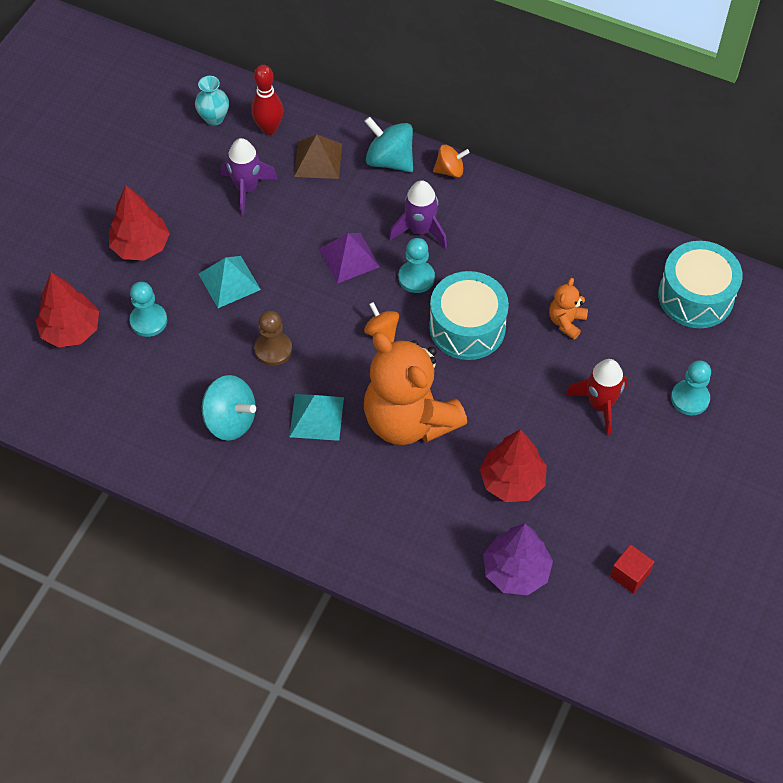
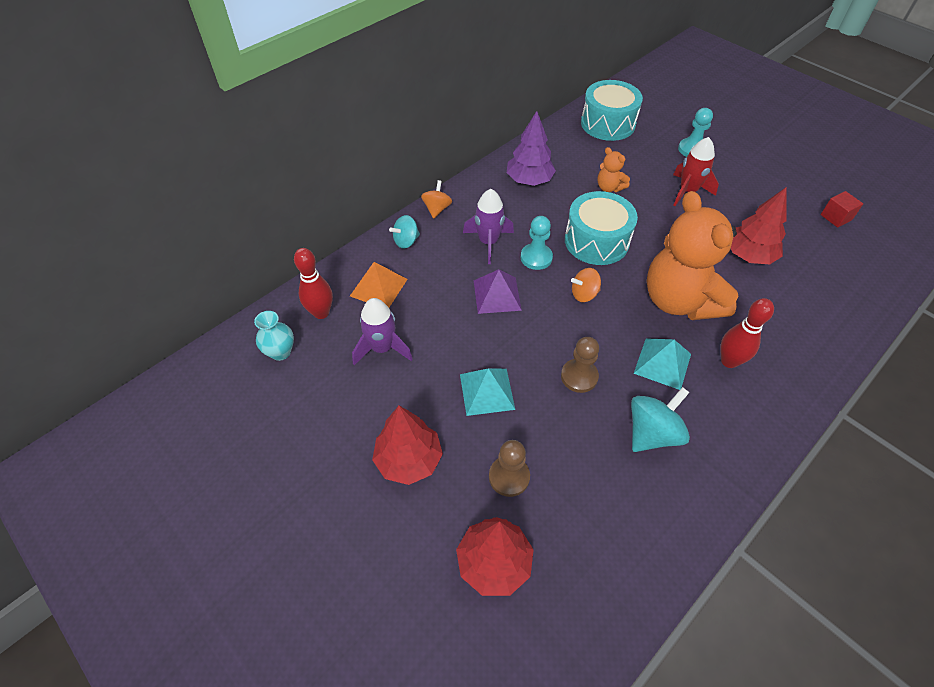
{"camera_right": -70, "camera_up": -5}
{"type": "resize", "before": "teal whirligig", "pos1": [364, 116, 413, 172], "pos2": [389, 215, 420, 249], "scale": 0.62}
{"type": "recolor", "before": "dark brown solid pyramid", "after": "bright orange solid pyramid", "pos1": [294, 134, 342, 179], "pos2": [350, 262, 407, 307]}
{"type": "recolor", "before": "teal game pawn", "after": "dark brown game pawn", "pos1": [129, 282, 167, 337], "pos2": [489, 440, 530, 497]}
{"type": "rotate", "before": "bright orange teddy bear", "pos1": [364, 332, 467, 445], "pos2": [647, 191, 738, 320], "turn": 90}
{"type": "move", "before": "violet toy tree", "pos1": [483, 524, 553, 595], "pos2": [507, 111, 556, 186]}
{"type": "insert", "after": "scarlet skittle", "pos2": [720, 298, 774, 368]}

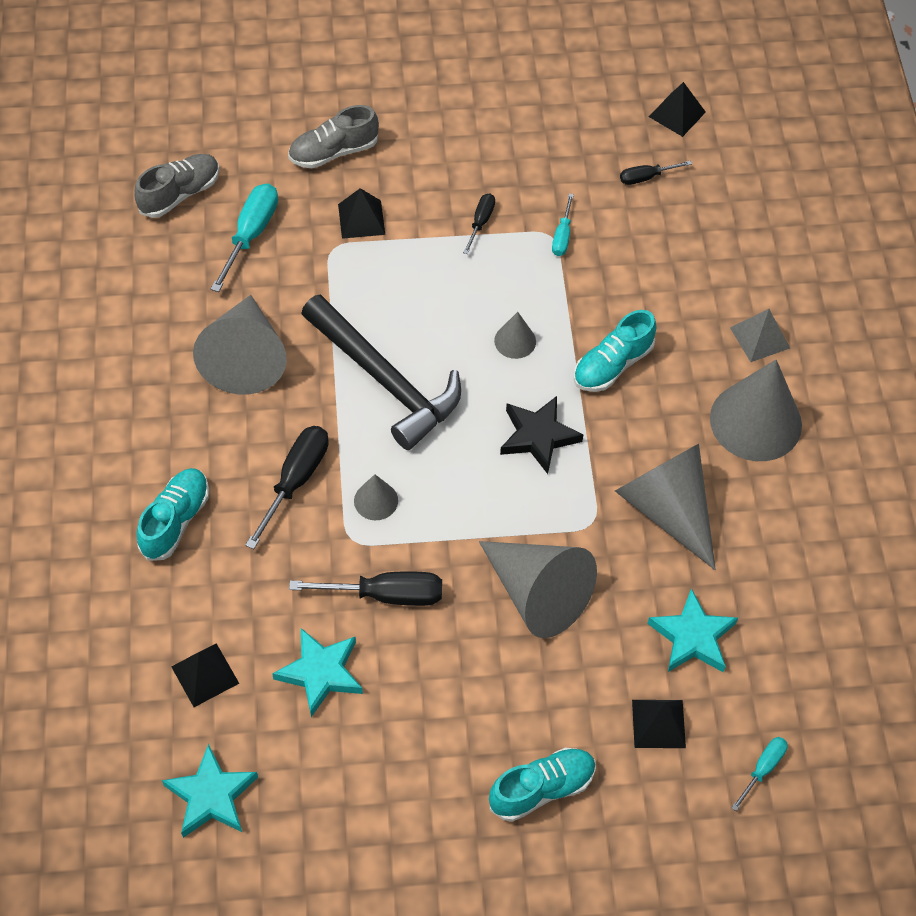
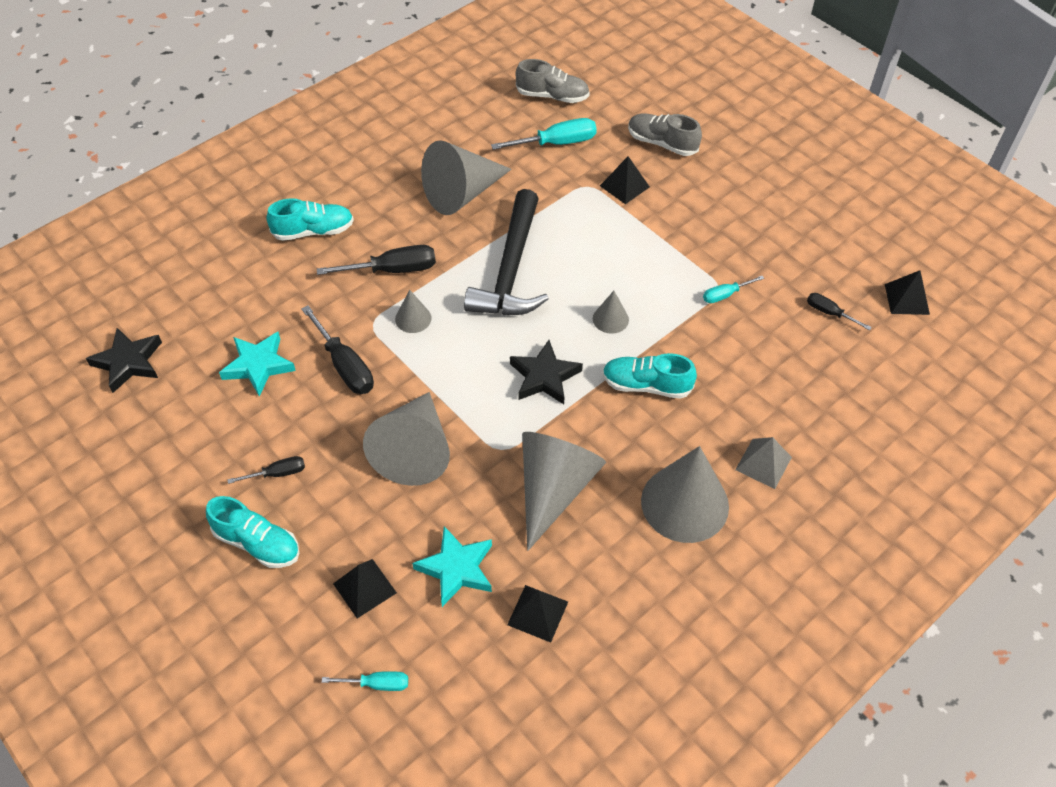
{"camera_right": 55, "camera_up": -5}
{"type": "move", "before": "jet-black flat screwdriver", "pos1": [463, 194, 495, 254], "pos2": [227, 456, 305, 484]}
{"type": "move", "before": "jet-black solid pyramid", "pos1": [172, 643, 239, 707], "pos2": [507, 585, 568, 642]}
{"type": "recolor", "before": "teal star", "after": "jet-black star", "pos1": [162, 744, 258, 838], "pos2": [86, 328, 162, 393]}

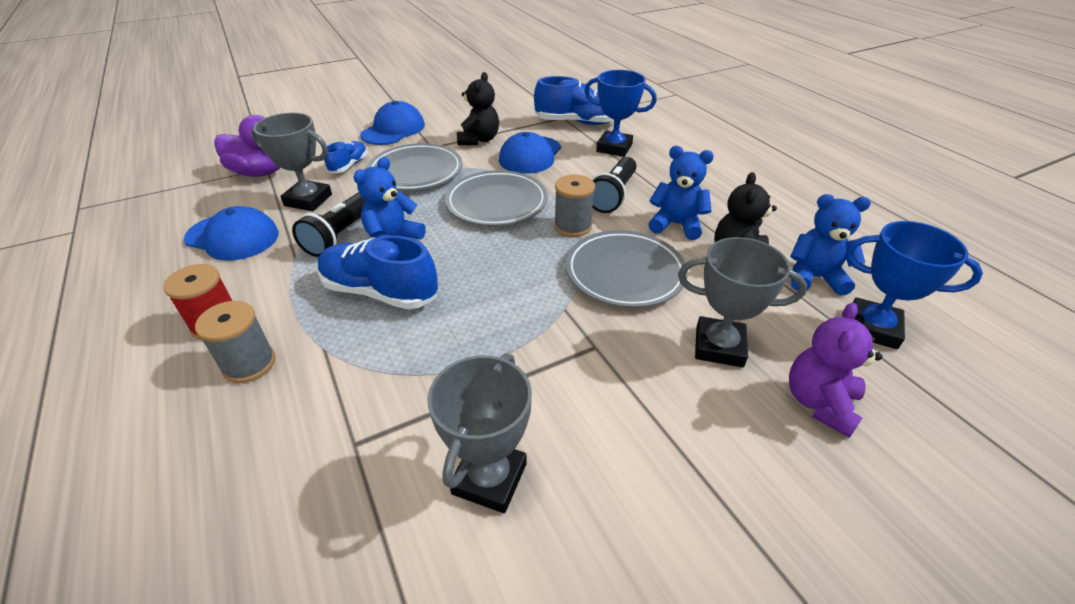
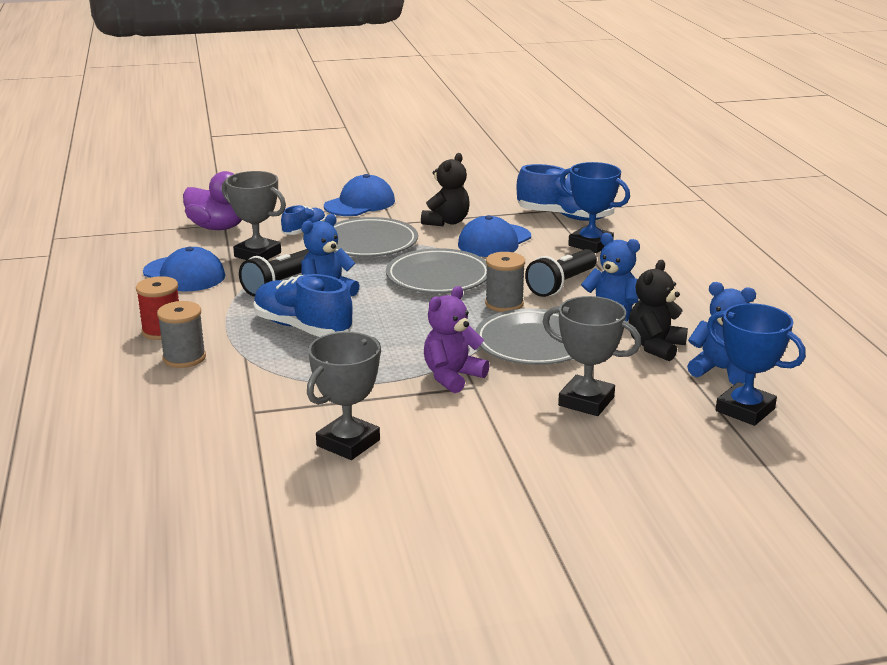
{"camera_right": 15, "camera_up": -15}
{"type": "move", "before": "violet teddy bear", "pos1": [789, 302, 882, 438], "pos2": [424, 286, 490, 393]}

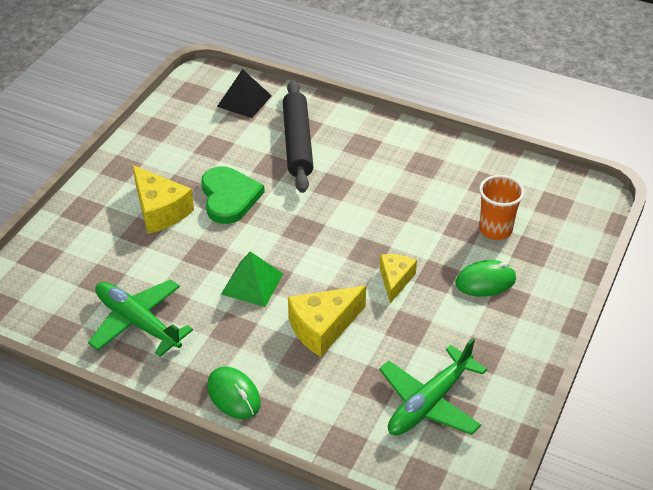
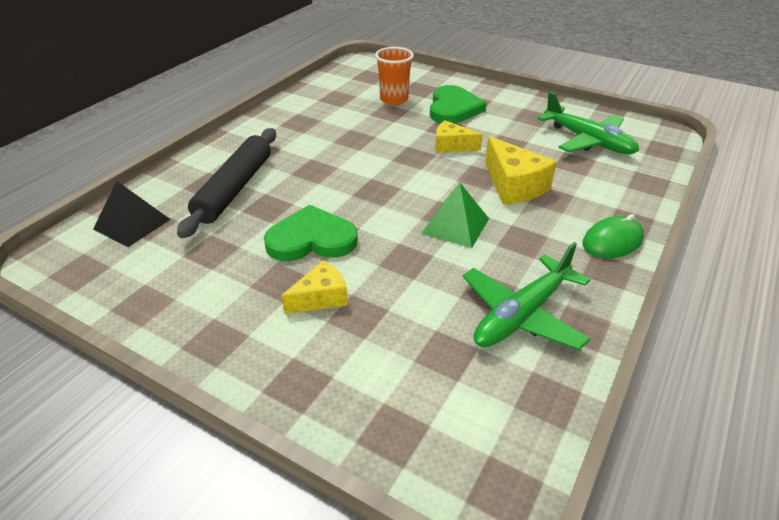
{"camera_right": -85, "camera_up": -5}
{"type": "rotate", "before": "jet-black rolling pin", "pos1": [283, 80, 313, 193], "pos2": [177, 128, 276, 238], "turn": -75}
{"type": "resize", "before": "yellow cheese", "pos1": [132, 165, 194, 234], "pos2": [281, 260, 348, 314], "scale": 0.64}
{"type": "replace", "before": "green computer mouse", "after": "green heart", "pos1": [455, 260, 516, 297], "pos2": [430, 85, 487, 124]}

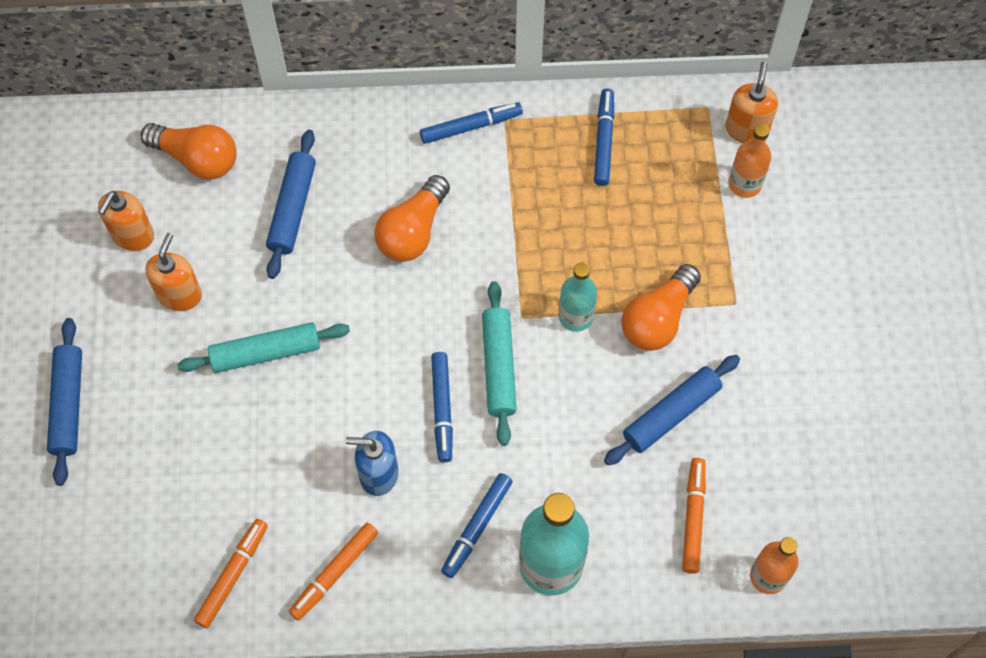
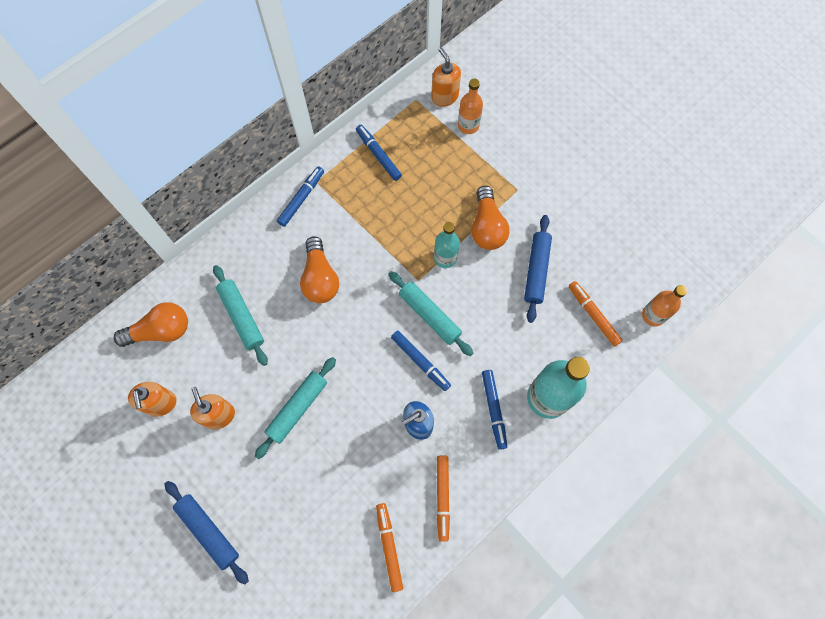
{"camera_right": -40, "camera_up": 5}
{"type": "recolor", "before": "blue rolling pin", "after": "teal rolling pin", "pos1": [266, 130, 316, 279], "pos2": [213, 265, 268, 366]}

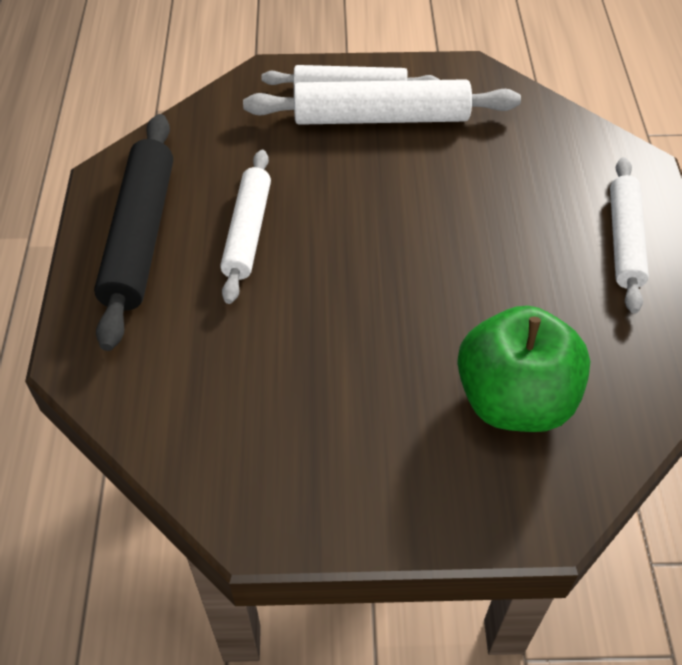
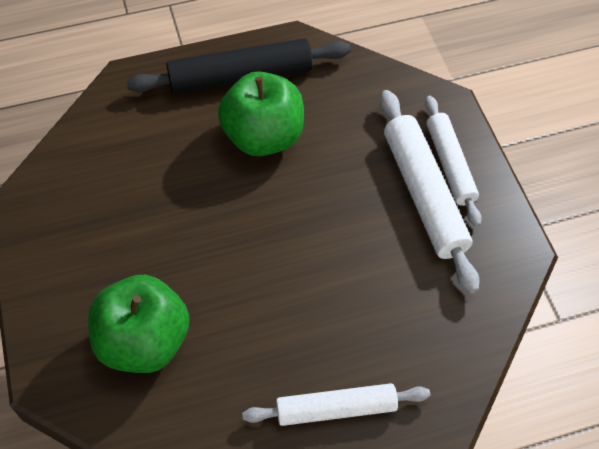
{"camera_right": 75, "camera_up": 5}
{"type": "replace", "before": "white rolling pin", "after": "green toy apple", "pos1": [220, 150, 271, 304], "pos2": [218, 71, 304, 156]}

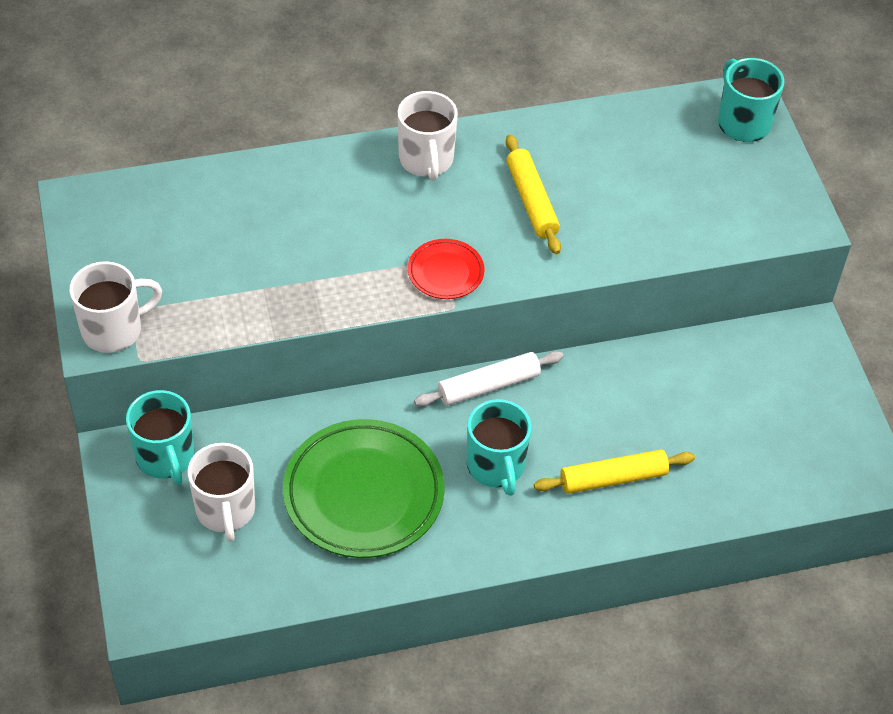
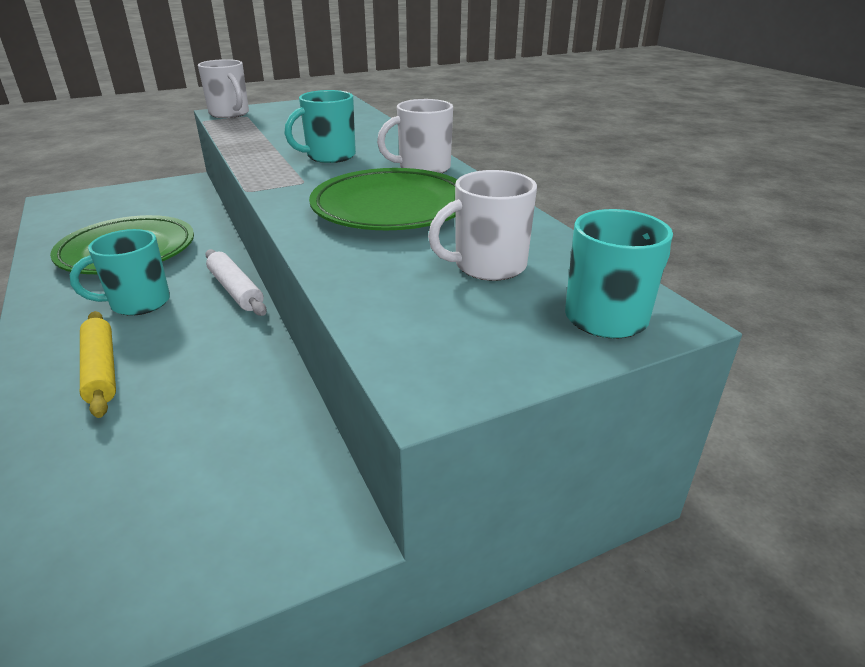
{"camera_right": 80, "camera_up": -20}
{"type": "replace", "before": "yellow rolling pin", "after": "green flat dish", "pos1": [506, 135, 561, 254], "pos2": [309, 168, 457, 230]}
{"type": "delete", "before": "scarlet flat dish", "pos1": [408, 239, 485, 299]}
{"type": "move", "before": "teal mug", "pos1": [126, 390, 194, 485], "pos2": [284, 90, 356, 163]}
{"type": "move", "before": "white mug", "pos1": [188, 443, 255, 542], "pos2": [428, 170, 537, 281]}

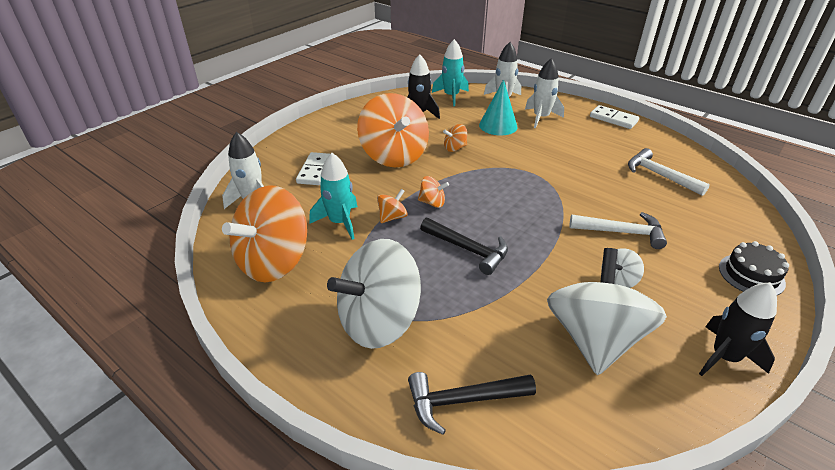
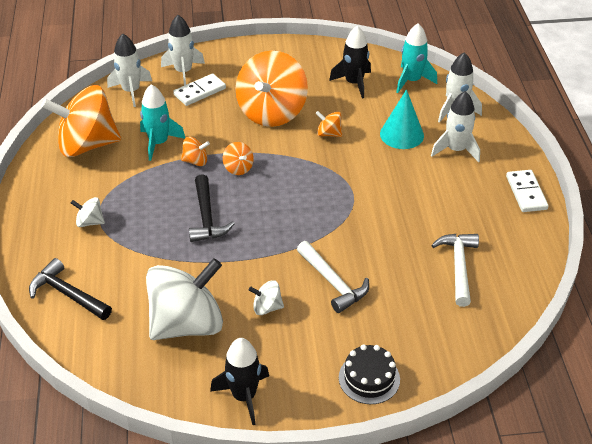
{"camera_right": 45, "camera_up": 5}
{"type": "resize", "before": "white whirligig", "pos1": [327, 239, 421, 349], "pos2": [71, 197, 105, 227], "scale": 0.42}
{"type": "insert", "after": "white spaceship", "pos2": [161, 15, 205, 86]}

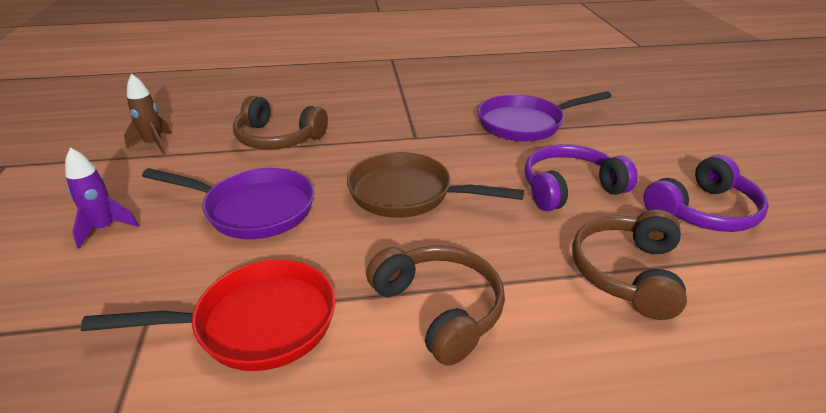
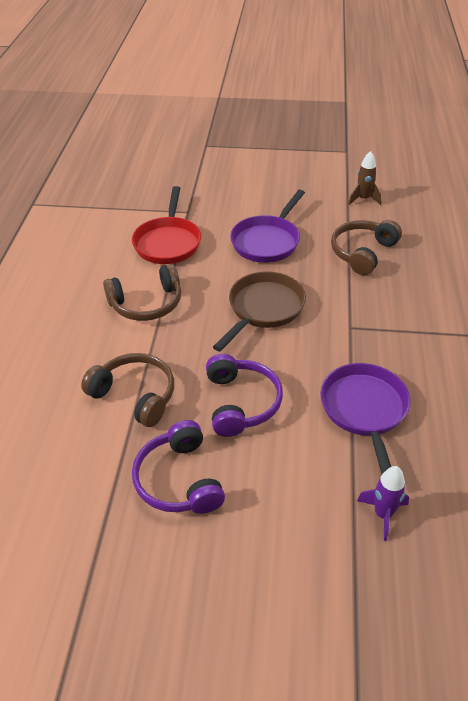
{"camera_right": 105, "camera_up": 10}
{"type": "move", "before": "violet spaceship", "pos1": [65, 147, 139, 249], "pos2": [357, 466, 409, 541]}

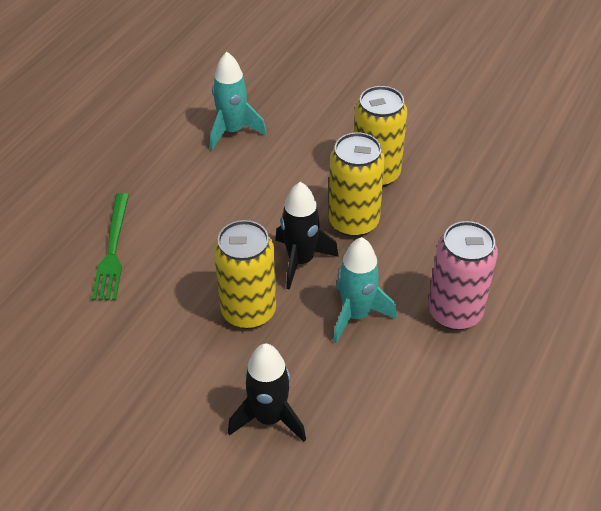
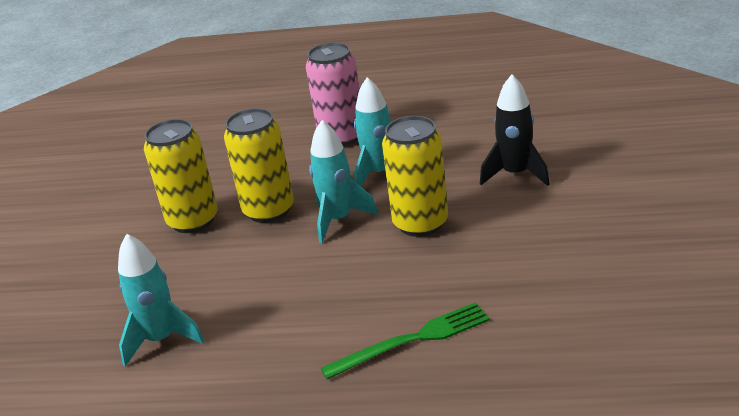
{"camera_right": -110, "camera_up": -15}
{"type": "recolor", "before": "jet-black spaceship", "after": "teal spaceship", "pos1": [275, 182, 339, 290], "pos2": [309, 120, 378, 243]}

